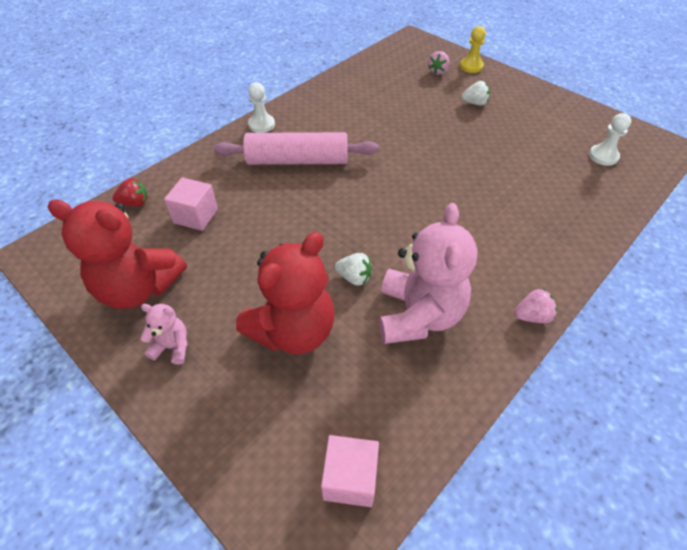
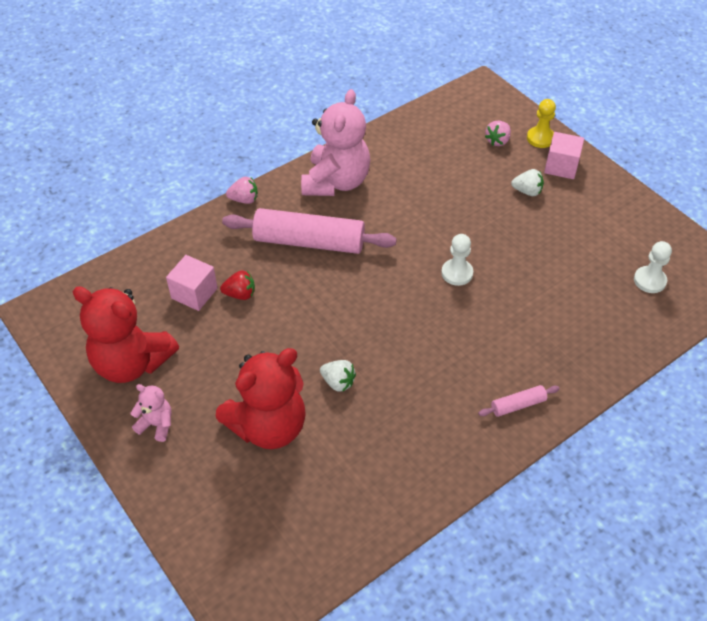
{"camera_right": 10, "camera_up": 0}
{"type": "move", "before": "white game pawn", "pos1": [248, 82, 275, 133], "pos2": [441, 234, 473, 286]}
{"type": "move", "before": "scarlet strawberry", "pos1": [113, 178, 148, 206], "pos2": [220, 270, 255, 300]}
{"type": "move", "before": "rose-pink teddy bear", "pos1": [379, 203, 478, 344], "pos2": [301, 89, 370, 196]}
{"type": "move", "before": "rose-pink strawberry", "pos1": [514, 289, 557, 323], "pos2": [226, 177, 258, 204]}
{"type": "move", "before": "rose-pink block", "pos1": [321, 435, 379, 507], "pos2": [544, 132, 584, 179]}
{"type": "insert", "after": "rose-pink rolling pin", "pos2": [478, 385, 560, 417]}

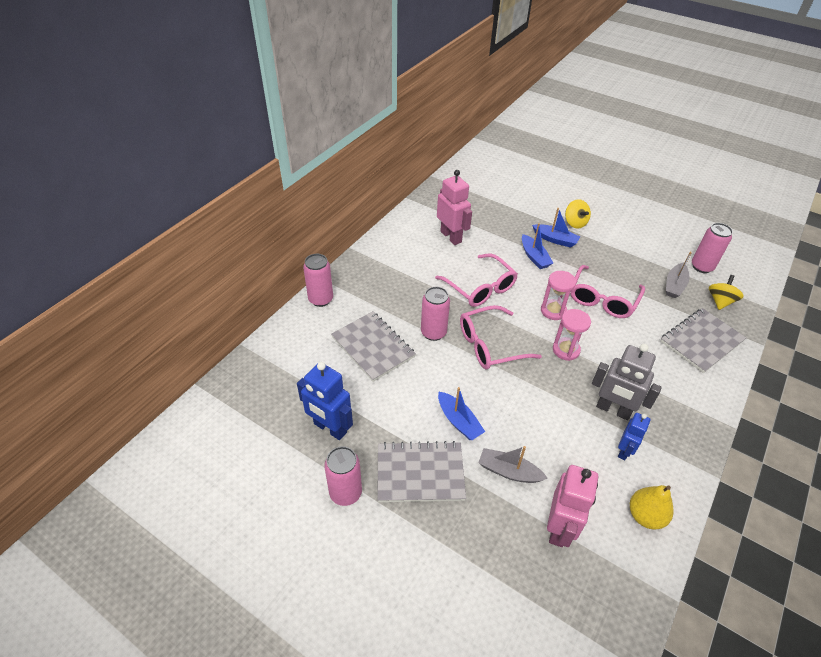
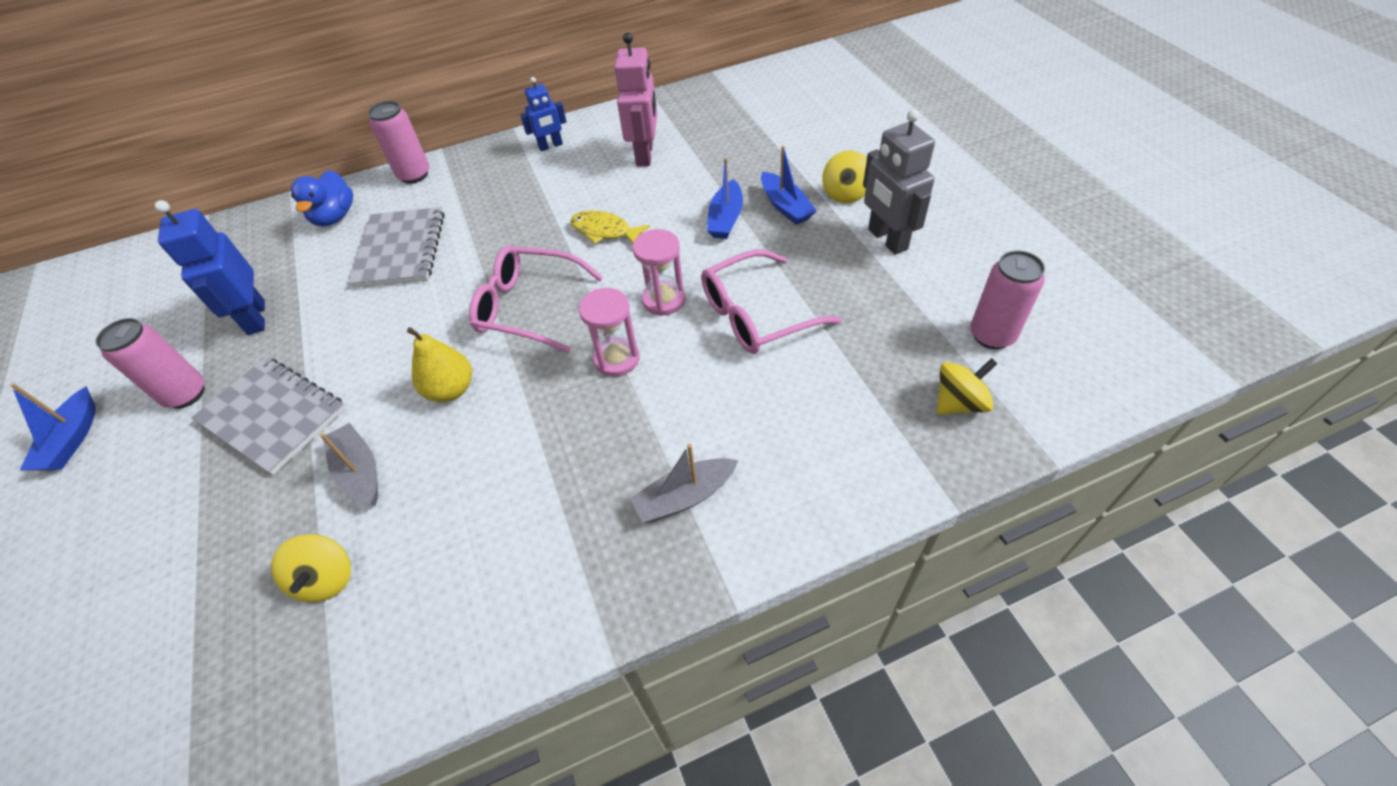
{"camera_right": 40, "camera_up": 5}
{"type": "move", "before": "grey boat", "pos1": [666, 252, 692, 298], "pos2": [630, 444, 738, 523]}
{"type": "replace", "before": "rose-pink glasses", "after": "yellow fish figure", "pos1": [435, 253, 518, 307], "pos2": [570, 211, 650, 244]}
{"type": "delete", "before": "rose-pink tin", "pos1": [421, 287, 450, 341]}
{"type": "delete", "before": "grey notepad", "pos1": [660, 308, 746, 373]}
{"type": "move", "before": "grey toy robot", "pos1": [592, 344, 662, 420], "pos2": [863, 109, 935, 255]}
{"type": "move", "before": "blue boat", "pos1": [438, 387, 485, 440], "pos2": [10, 384, 96, 471]}
{"type": "move", "before": "blue toy robot", "pos1": [618, 413, 650, 460], "pos2": [520, 77, 567, 151]}
{"type": "replace", "before": "rose-pink toy robot", "after": "yellow whirligig", "pos1": [547, 465, 598, 547], "pos2": [271, 534, 351, 602]}
{"type": "move", "before": "yellow pear fruit", "pos1": [630, 485, 674, 530], "pos2": [407, 327, 472, 402]}
{"type": "insert", "after": "blue rubber duck", "pos2": [291, 170, 353, 226]}

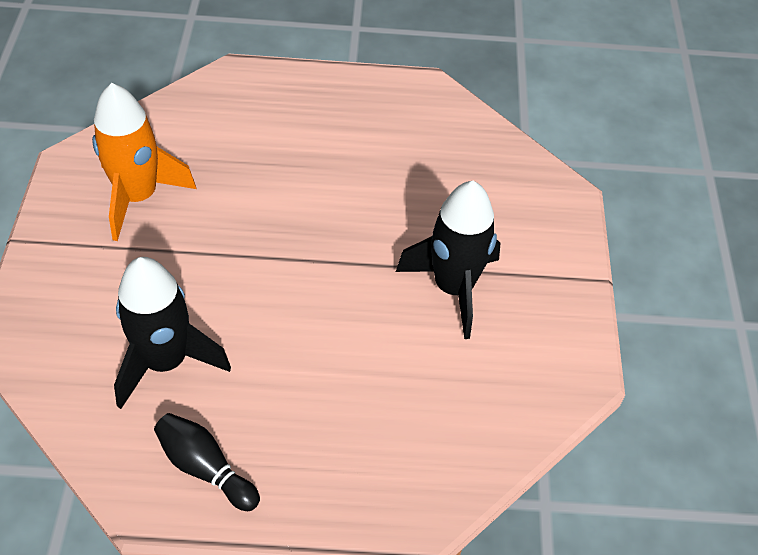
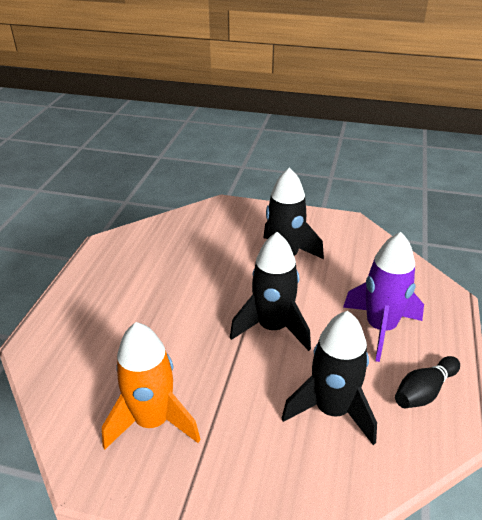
{"camera_right": -75, "camera_up": -15}
{"type": "insert", "after": "jet-black spaceship", "pos2": [230, 232, 311, 351]}
{"type": "insert", "after": "violet spaceship", "pos2": [343, 232, 424, 362]}

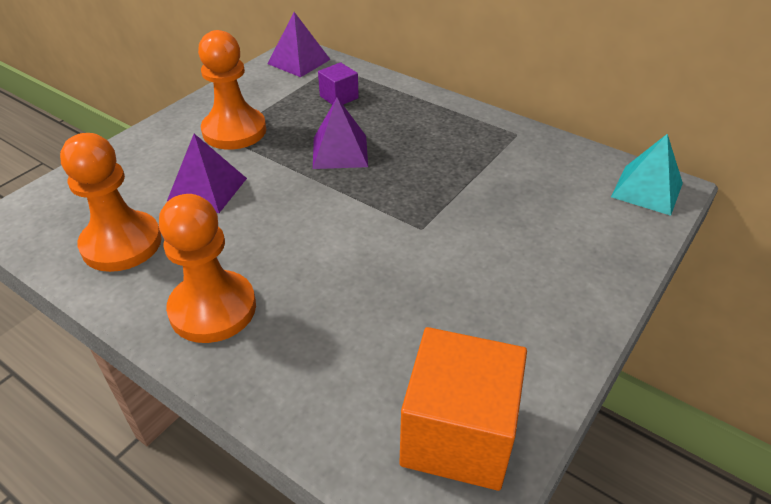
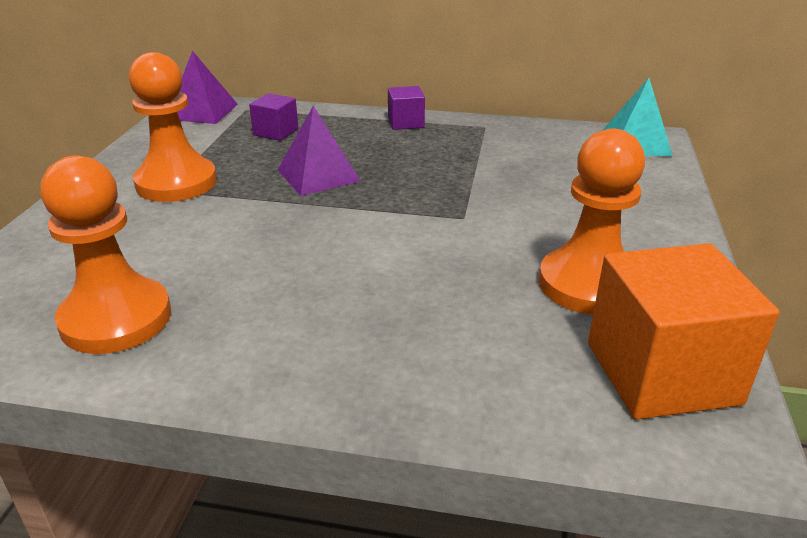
{"camera_right": -25, "camera_up": -10}
{"type": "delete", "before": "violet solid pyramid", "pos1": [167, 134, 247, 213]}
{"type": "move", "before": "bright orange game pawn", "pos1": [159, 194, 256, 343], "pos2": [539, 128, 645, 315]}
{"type": "insert", "after": "violet block", "pos2": [388, 86, 425, 130]}

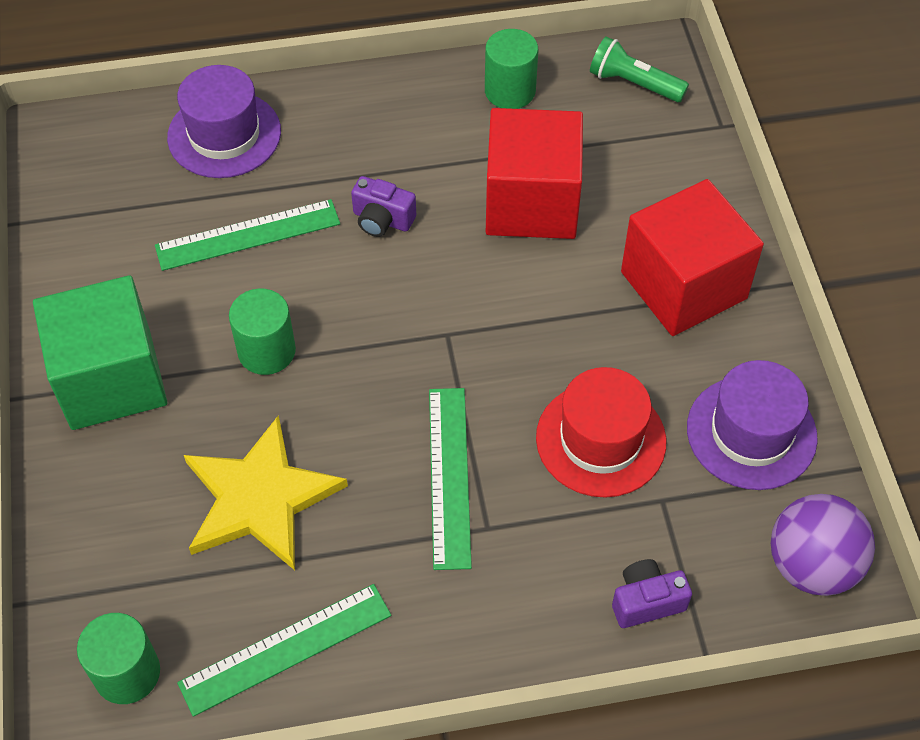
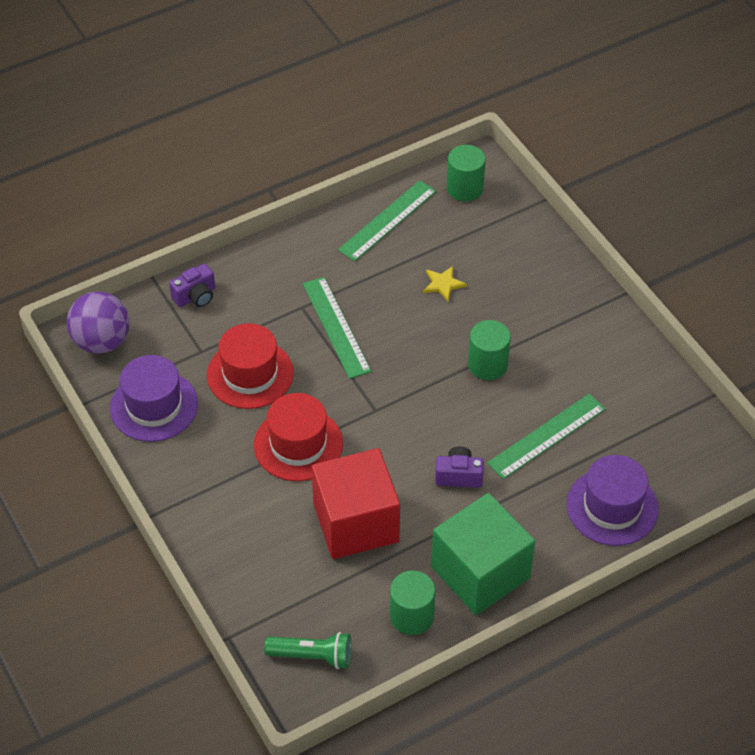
{"camera_right": 160, "camera_up": -5}
{"type": "delete", "before": "scarlet block", "pos1": [621, 179, 764, 336]}
{"type": "move", "before": "green block", "pos1": [33, 275, 167, 430], "pos2": [431, 493, 535, 615]}
{"type": "resize", "before": "yellow star", "pos1": [184, 415, 348, 570], "pos2": [423, 266, 467, 301], "scale": 0.42}
{"type": "insert", "after": "scarlet top hat", "pos2": [254, 393, 343, 481]}

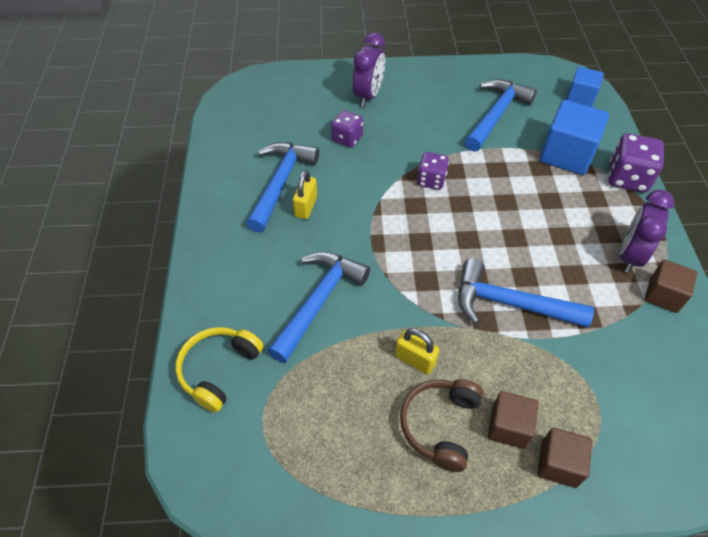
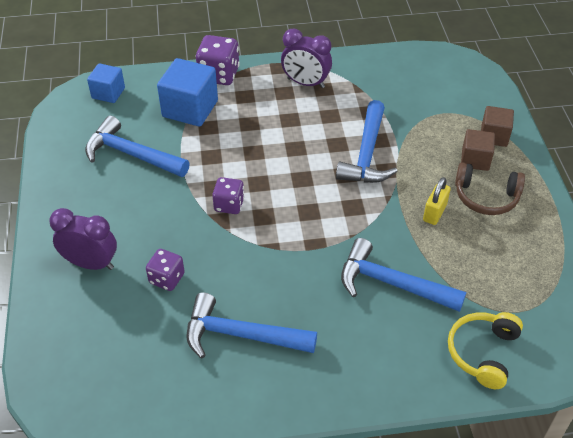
{"camera_right": -95, "camera_up": -5}
{"type": "delete", "before": "yellow small lock", "pos1": [293, 170, 317, 219]}
{"type": "delete", "before": "dark brown block", "pos1": [644, 260, 697, 313]}
{"type": "rotate", "before": "yellow headphones", "pos1": [176, 327, 264, 412], "pos2": [448, 312, 523, 389], "turn": 90}

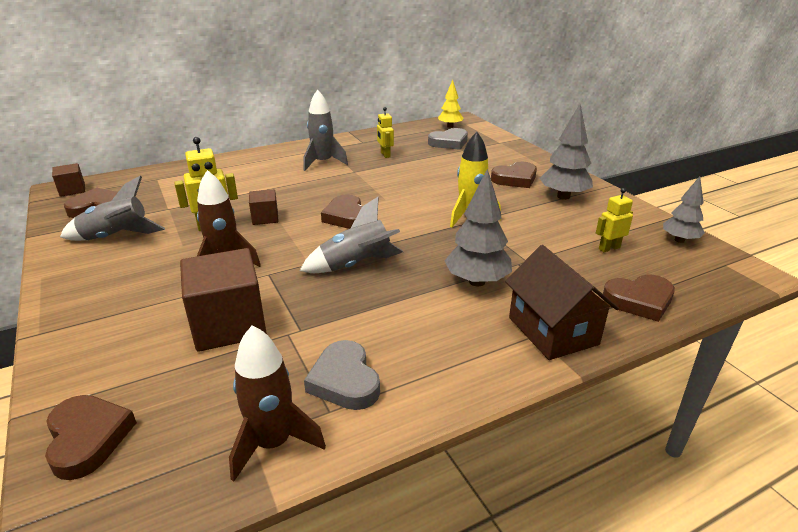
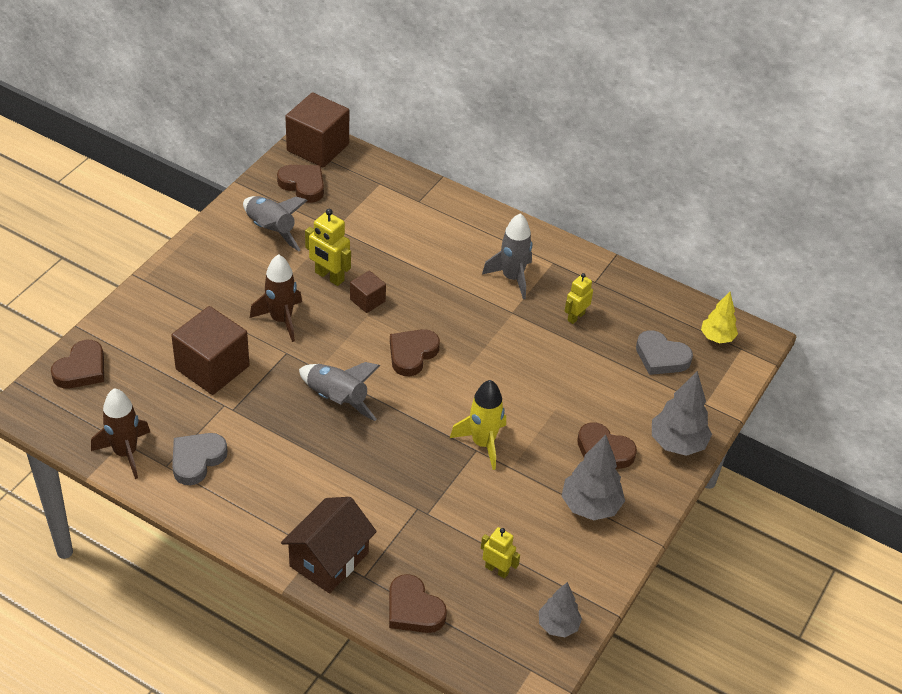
{"camera_right": 55, "camera_up": 15}
{"type": "resize", "before": "dark brown block", "pos1": [52, 163, 85, 197], "pos2": [285, 92, 349, 167], "scale": 1.96}
{"type": "move", "before": "grey toy tree", "pos1": [444, 169, 512, 286], "pos2": [652, 371, 712, 456]}

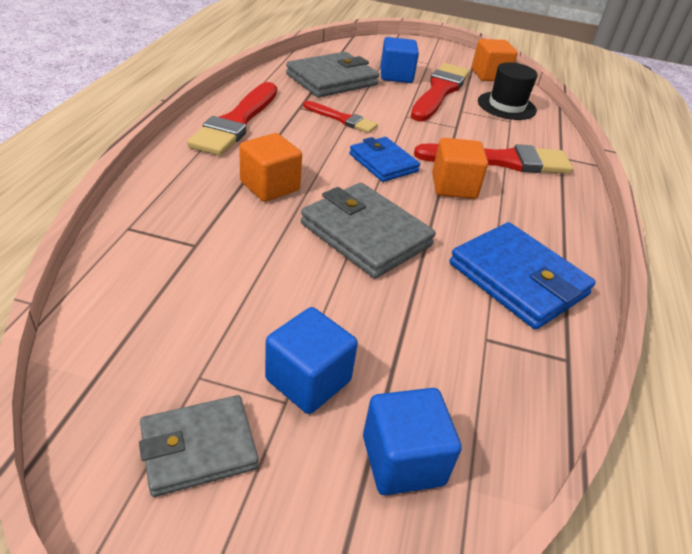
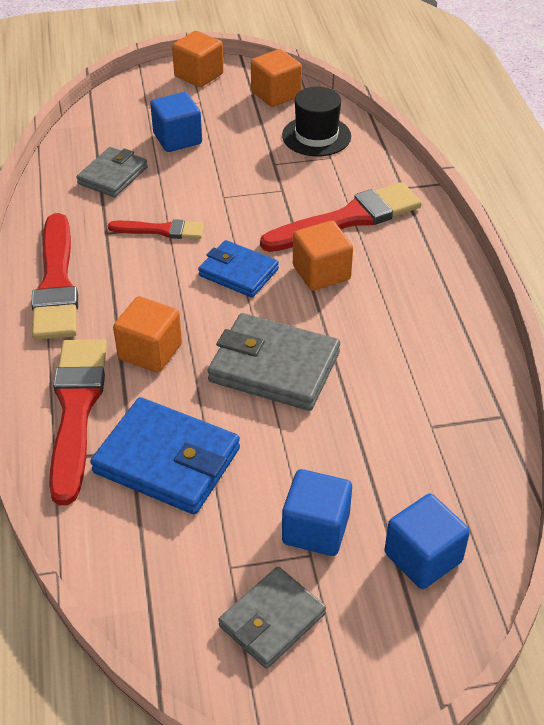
{"camera_right": -20, "camera_up": 5}
{"type": "resize", "before": "grey billfold", "pos1": [286, 52, 379, 98], "pos2": [76, 147, 148, 197], "scale": 0.64}
{"type": "move", "before": "scarlet paintbrush", "pos1": [411, 63, 470, 121], "pos2": [49, 339, 107, 505]}
{"type": "move", "before": "blue billfold", "pos1": [450, 222, 596, 329], "pos2": [90, 397, 240, 515]}
{"type": "insert", "after": "bright orange block", "pos2": [172, 31, 224, 87]}

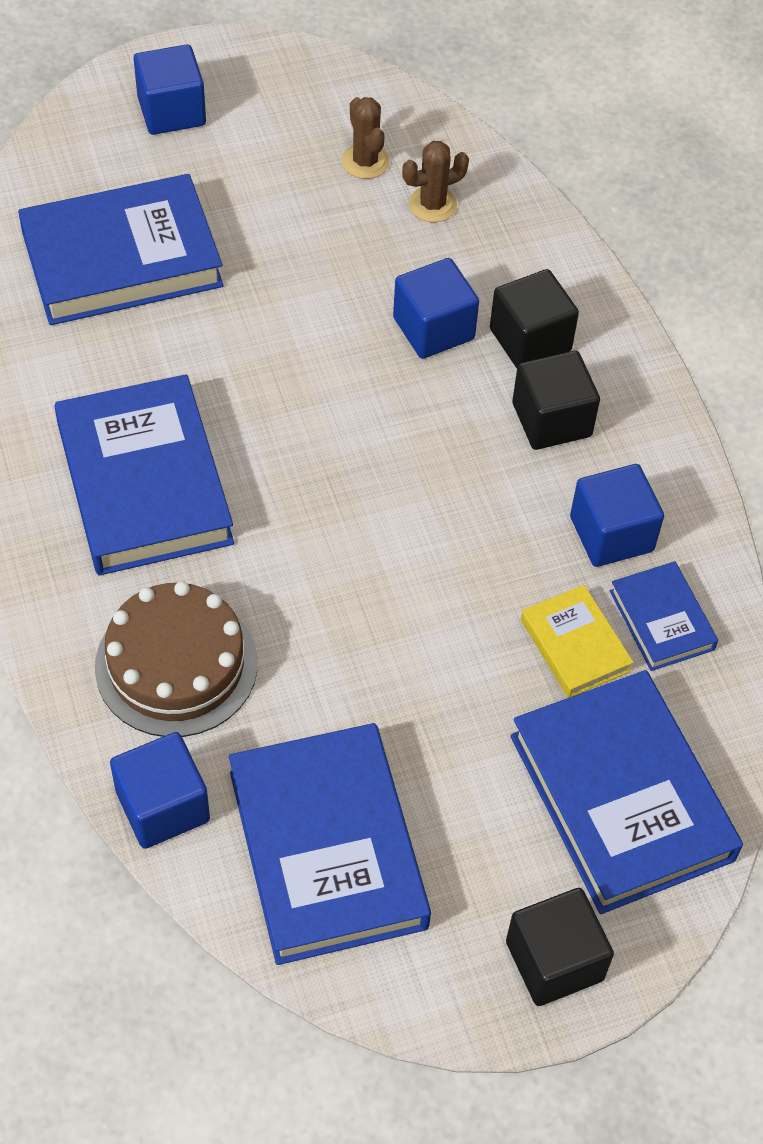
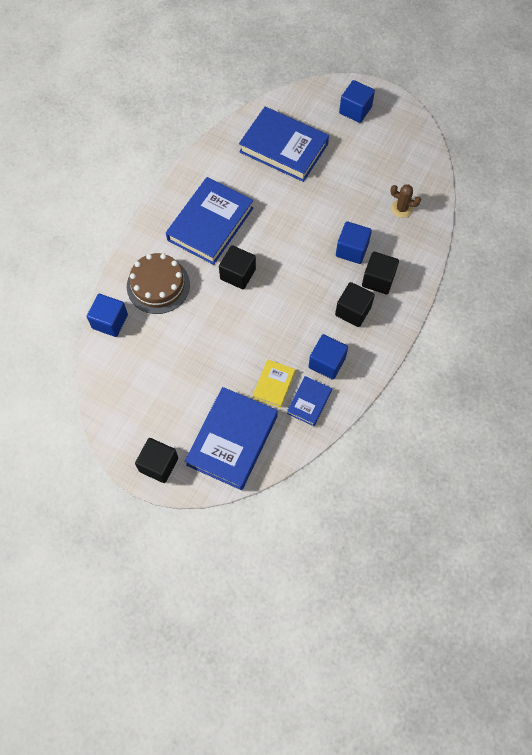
{"camera_right": 50, "camera_up": 10}
{"type": "delete", "before": "dark brown saguaro cactus", "pos1": [342, 97, 389, 179]}
{"type": "delete", "before": "blue hardcover", "pos1": [229, 723, 431, 965]}
{"type": "insert", "after": "jet-black block", "pos2": [219, 245, 256, 289]}

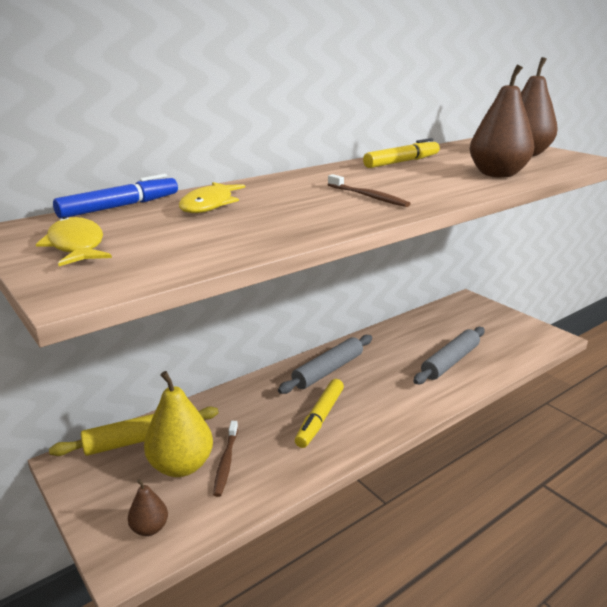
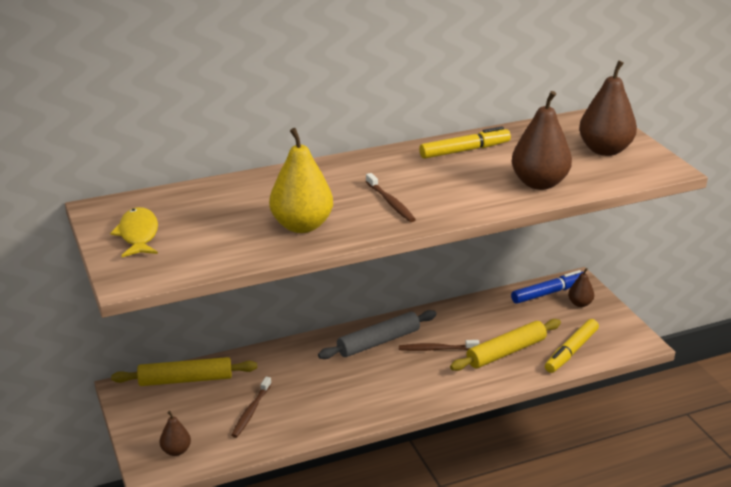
{"camera_right": 15, "camera_up": 5}
{"type": "move", "before": "blue marker pen", "pos1": [53, 174, 178, 218], "pos2": [511, 270, 584, 304]}
{"type": "delete", "before": "yellow fish figure", "pos1": [179, 182, 245, 213]}
{"type": "recolor", "before": "grey rolling pin", "after": "yellow rolling pin", "pos1": [413, 327, 485, 384], "pos2": [450, 319, 561, 371]}
{"type": "move", "before": "yellow pear fruit", "pos1": [144, 371, 213, 477], "pos2": [269, 128, 333, 233]}
{"type": "move", "before": "yellow marker pen", "pos1": [295, 379, 344, 448], "pos2": [545, 319, 599, 373]}
{"type": "insert", "after": "dark brown pear fruit", "pos2": [568, 268, 594, 307]}
{"type": "insert", "after": "dark brown dental brush", "pos2": [399, 340, 479, 351]}

